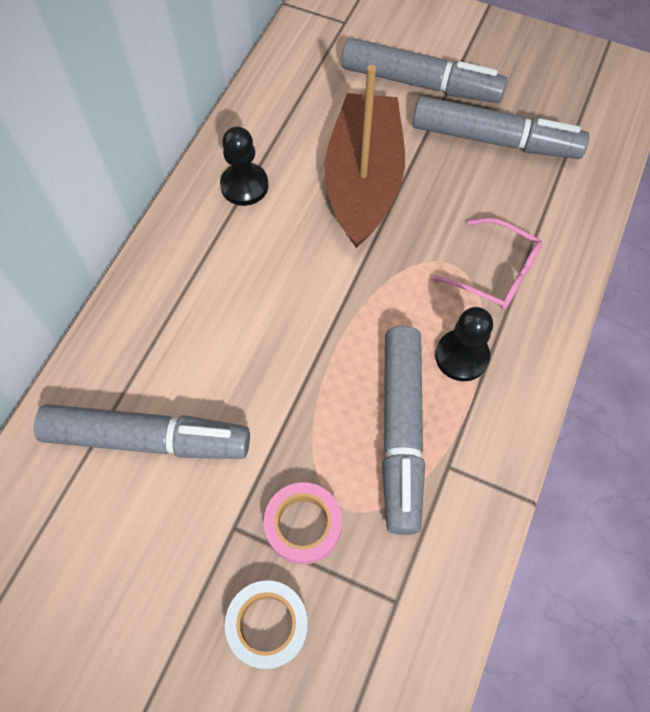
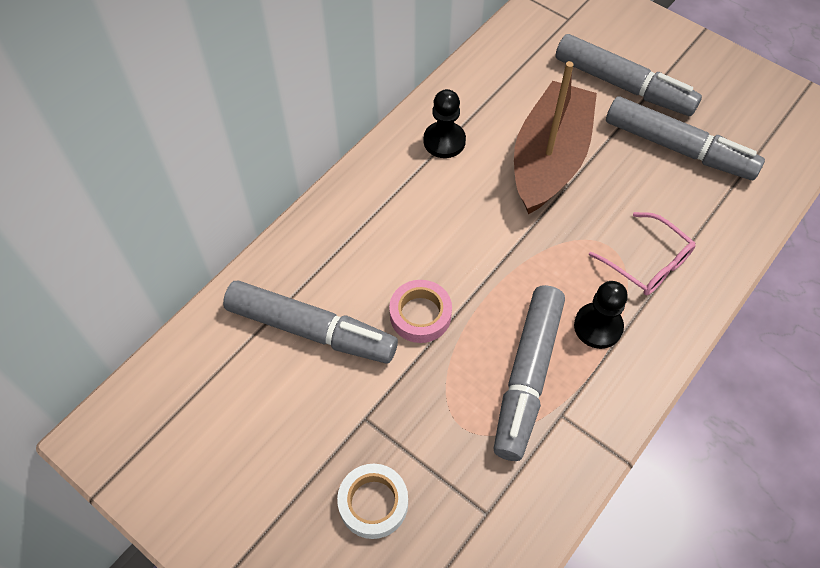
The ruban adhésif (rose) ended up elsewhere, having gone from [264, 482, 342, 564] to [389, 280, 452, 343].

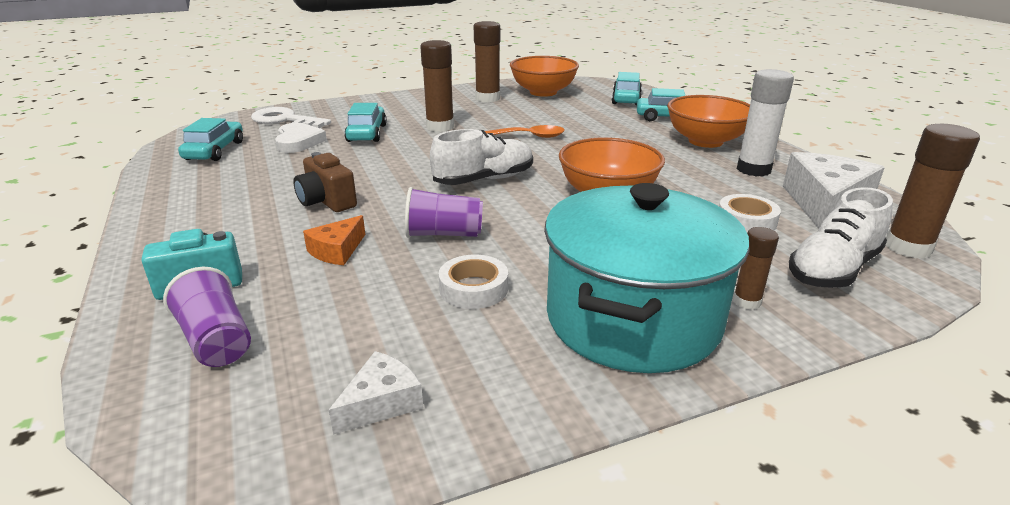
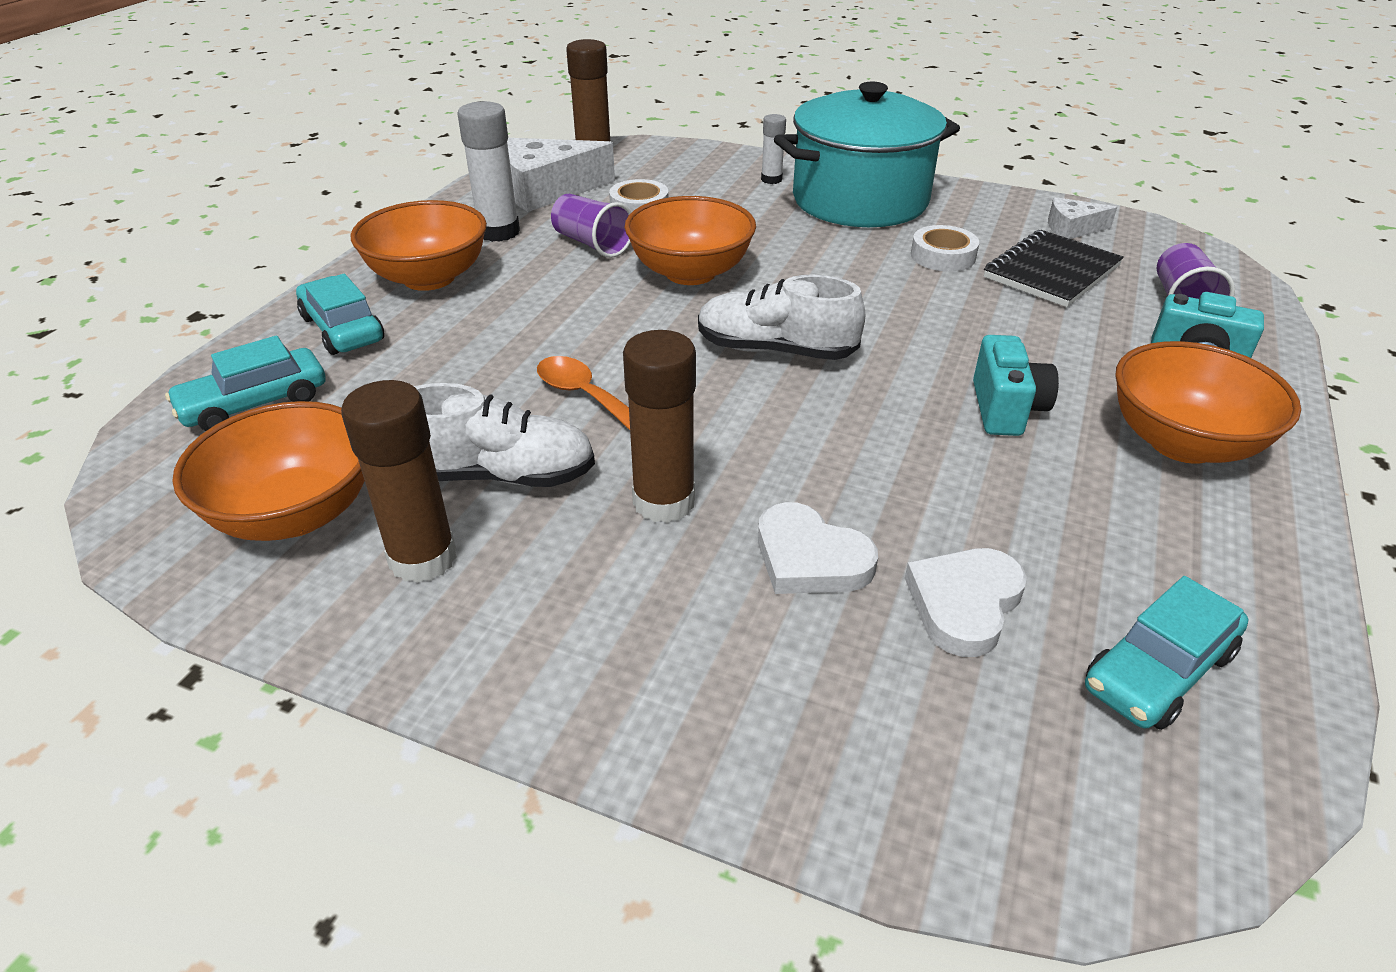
The second view lost the clé (blanc) at [251, 107, 331, 128].
What was the appareil photo (marron) at [293, 152, 357, 212] turned into the appareil photo (turquoise) at [973, 335, 1059, 436].
The second view lost the fromage (orange) at [303, 215, 365, 265].
Where the voiture (turquoise) stood at [344, 103, 387, 142], the cœur (blanc) came to stand at [758, 502, 878, 594].
The gobelet (violet) ended up elsewhere, having gone from [405, 187, 483, 238] to [551, 194, 632, 258].
What was the bâton de colle (marron) at [733, 227, 779, 310] turned into the bâton de colle (blanc) at [761, 114, 786, 184].
The chaussure (blanc) ended up elsewhere, having gone from [789, 187, 893, 288] to [414, 383, 595, 487].
The second view gained the carnet (noir) at [984, 230, 1124, 307].
The second view gained the bol (orange) at [1115, 341, 1301, 464].

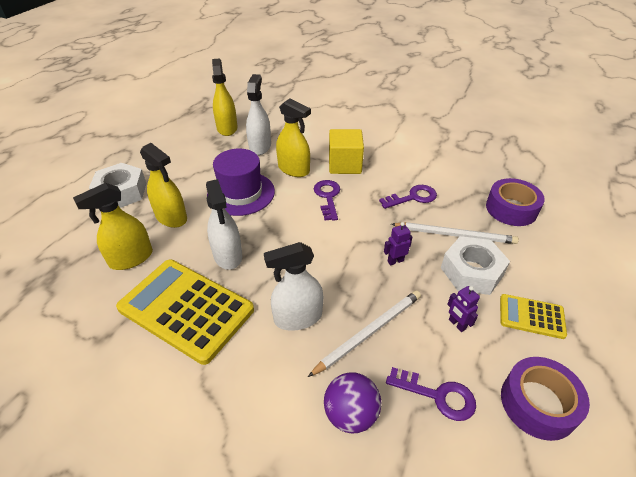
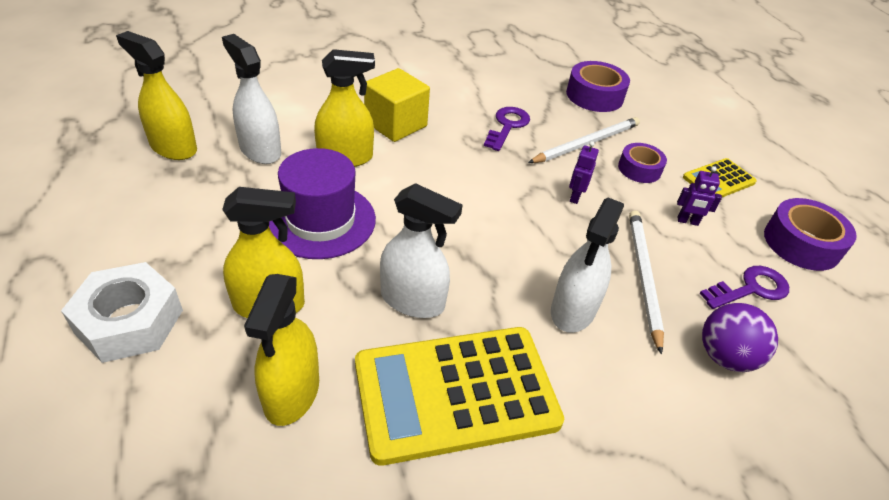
The second view lost the clé (violet) at [314, 180, 340, 221].
Where the écrou (blanc) stood at [441, 236, 510, 295], the ruban adhésif (violet) came to stand at [618, 143, 667, 183].

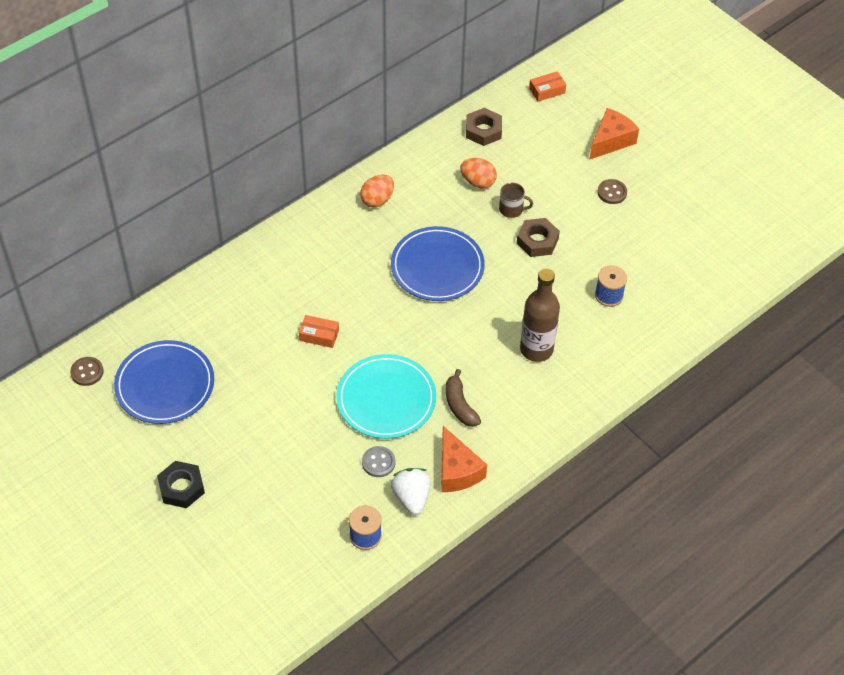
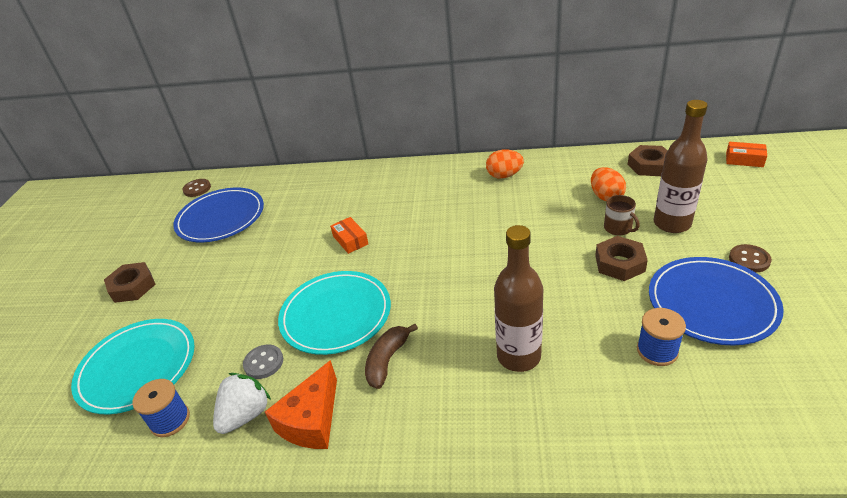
What was the écrou (noir) at [157, 461, 205, 508] turned into the écrou (marron) at [104, 262, 156, 303].
The assiette (bleu) ended up elsewhere, having gone from [391, 226, 485, 301] to [649, 257, 784, 345].
The second view lost the fromage (orange) at [589, 108, 639, 160].
The second view gained the assiette (turquoise) at [71, 319, 195, 414].
The second view gained the bouteille (marron) at [654, 100, 708, 233].

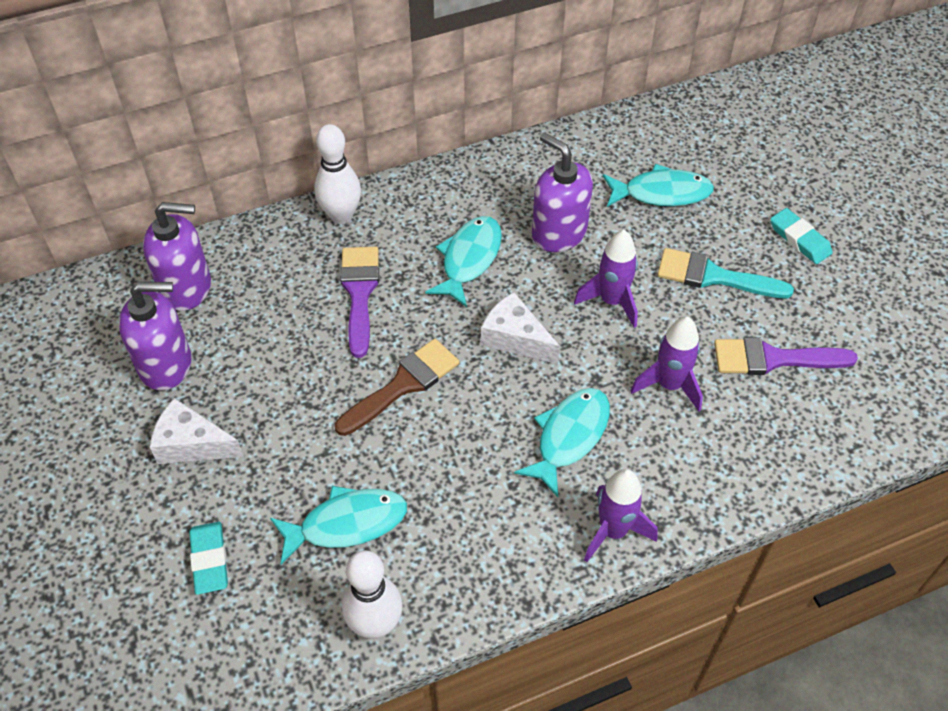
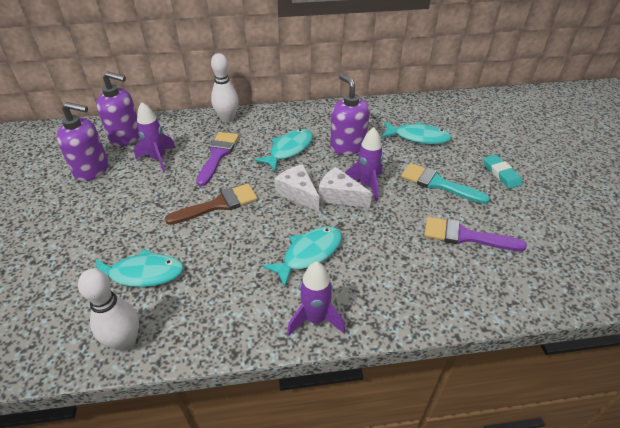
The fromage (blanc) ended up elsewhere, having gone from [150, 398, 244, 464] to [319, 167, 372, 208].
The second view lost the gomme (turquoise) at [189, 522, 228, 595].
The fusée (violet) ended up elsewhere, having gone from [631, 317, 703, 411] to [134, 102, 176, 173].

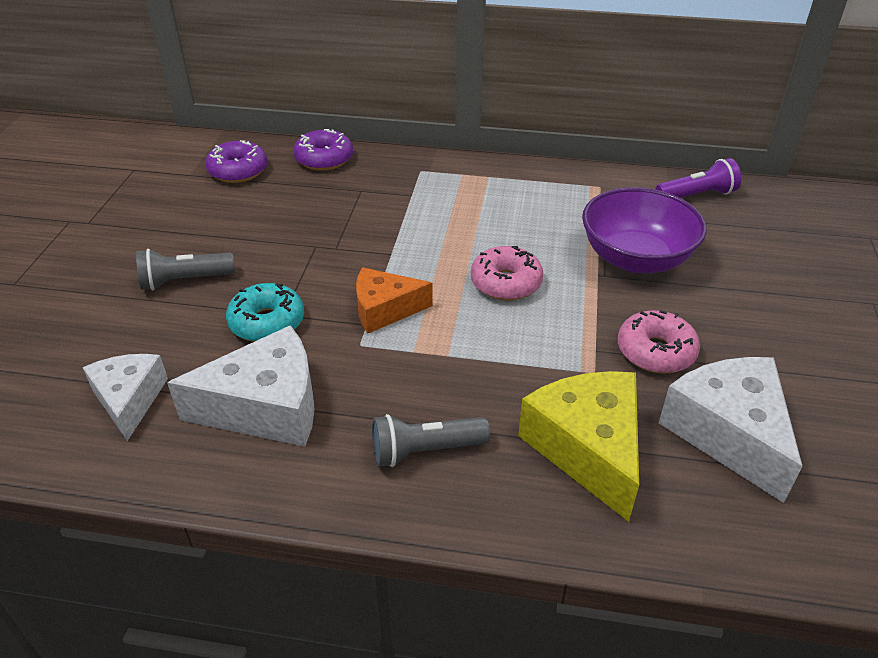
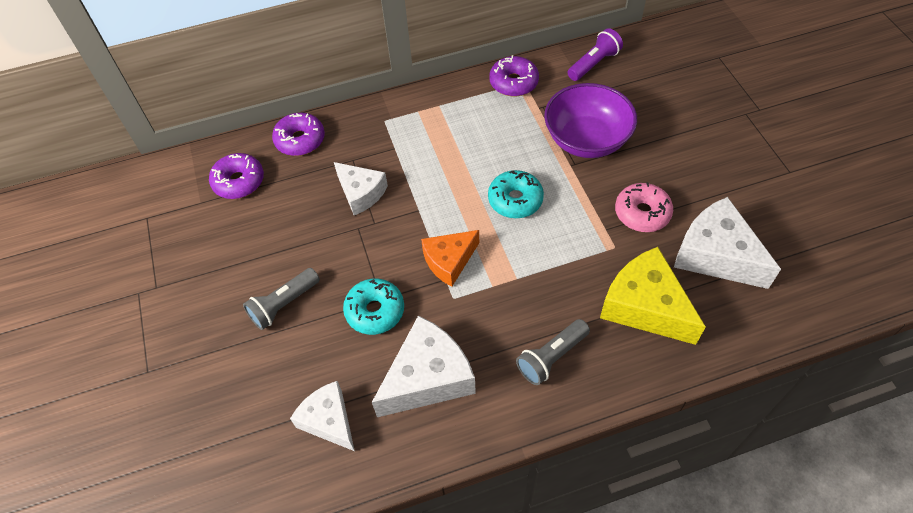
What was the beignet (rose) at [471, 246, 544, 301] turned into the beignet (turquoise) at [488, 170, 544, 218].
The second view gained the fromage (blanc) at [334, 162, 388, 215].
The second view gained the beignet (violet) at [489, 55, 539, 96].

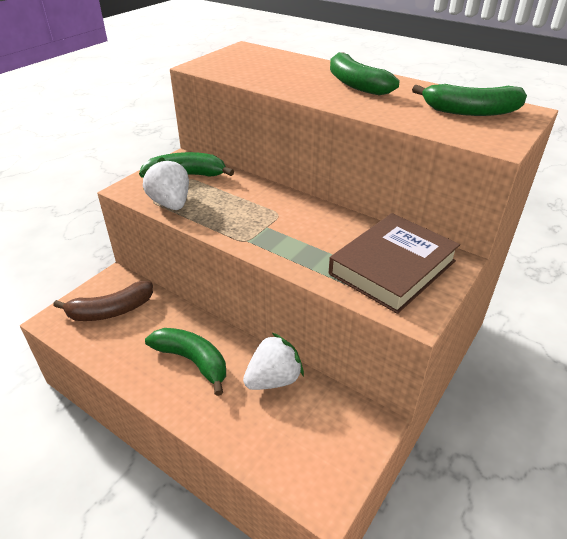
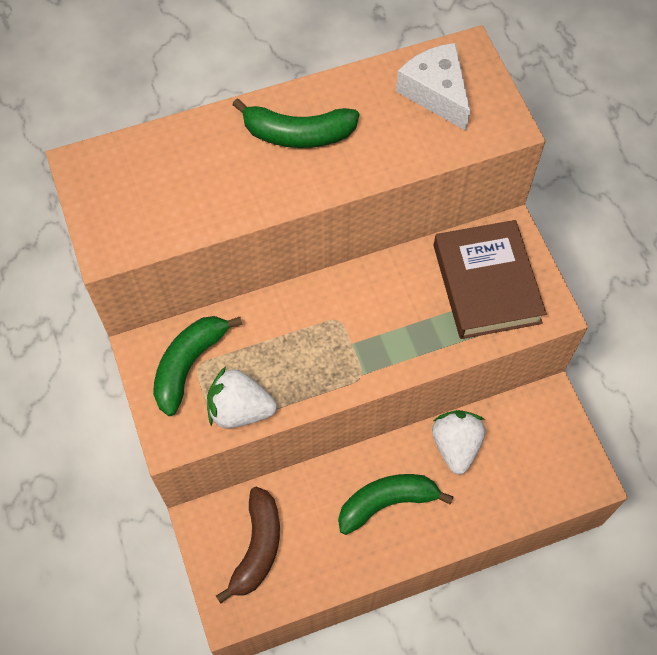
Where the banane (vert) stood at [412, 84, 527, 116], the fromage (blanc) came to stand at [396, 43, 470, 131].

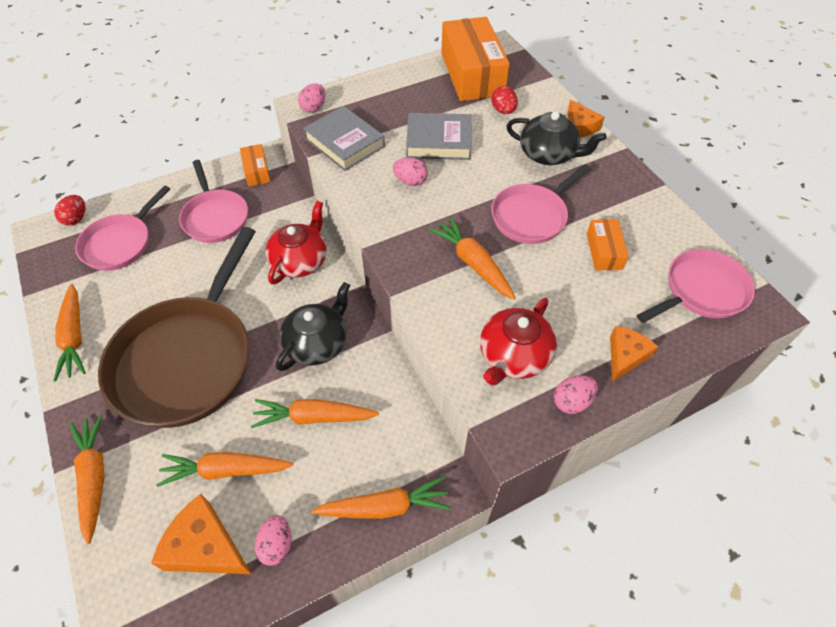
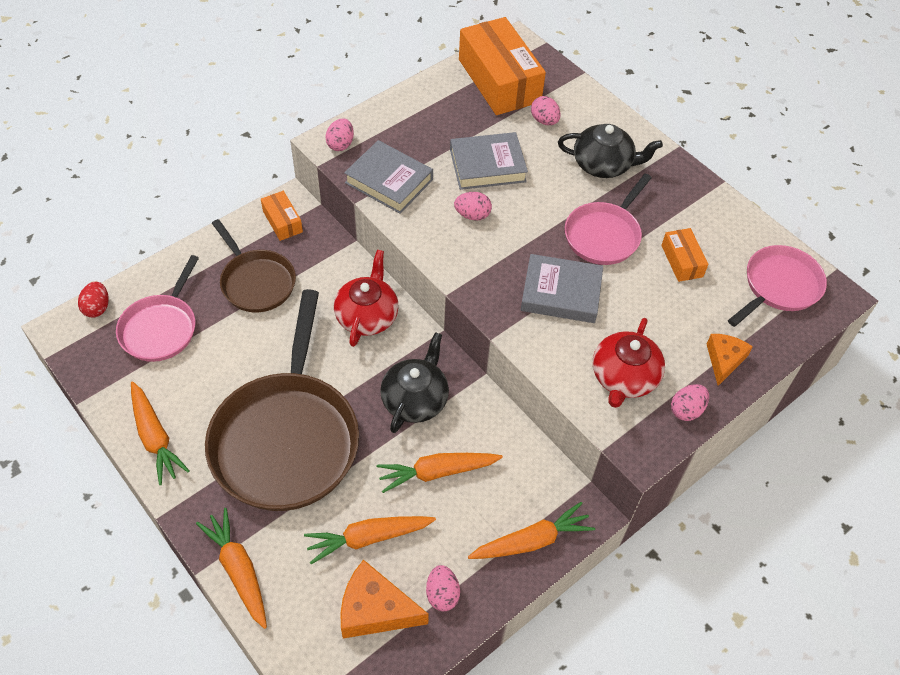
What was the poêle (rose) at [179, 160, 248, 243] turned into the poêle (marron) at [212, 219, 296, 312].
Where the carotte (orange) stood at [428, 216, 516, 300], the livre (gris) came to stand at [521, 254, 603, 323].
What was the œuf (rouge) at [491, 86, 518, 114] turned into the œuf (rose) at [531, 96, 561, 125].
The second view lost the fromage (orange) at [567, 100, 604, 137].

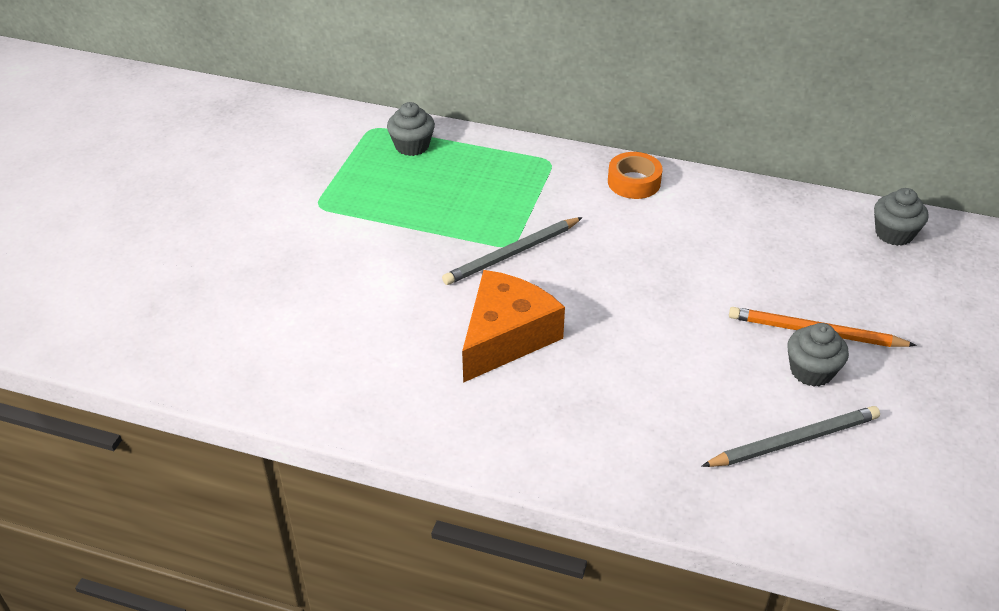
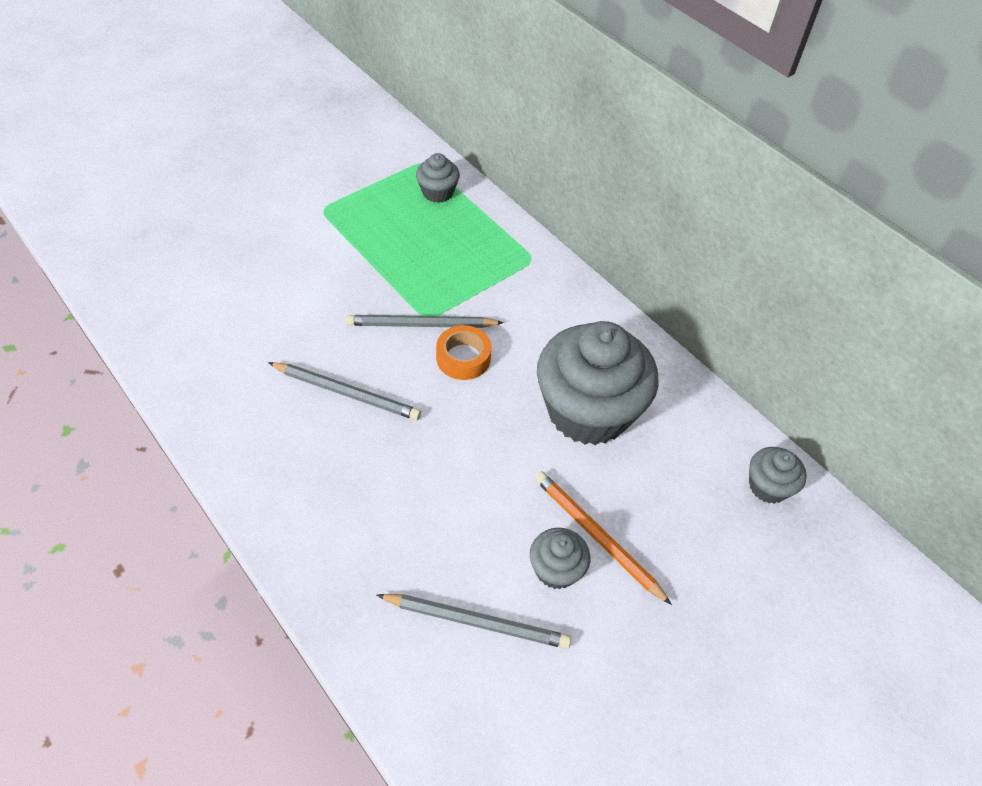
Where the fromage (orange) stood at [462, 270, 565, 383], the crayon (gris) came to stand at [268, 362, 421, 420].
The ruban adhésif (orange) ended up elsewhere, having gone from [608, 152, 663, 199] to [436, 325, 491, 380].
The second view gained the muffin (gris) at [537, 321, 659, 445].

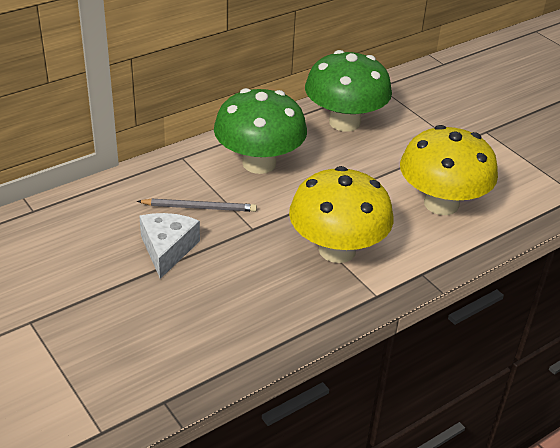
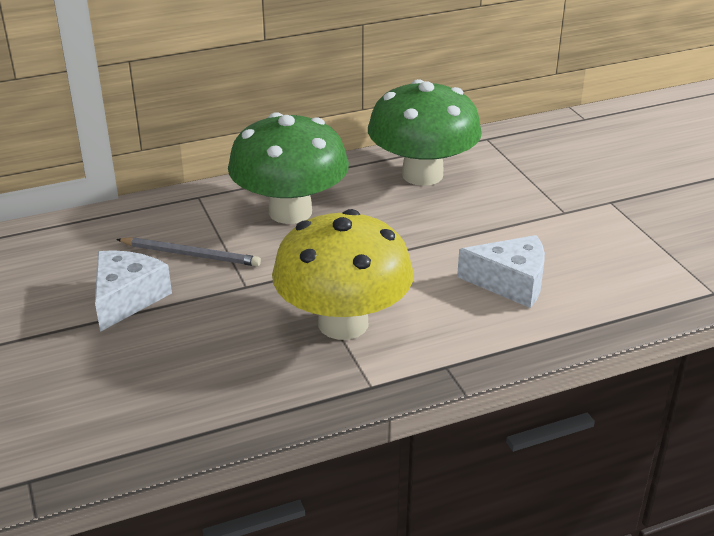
Where the champignon (jaune) stood at [400, 125, 498, 215], the fromage (blanc) came to stand at [457, 235, 545, 308].

